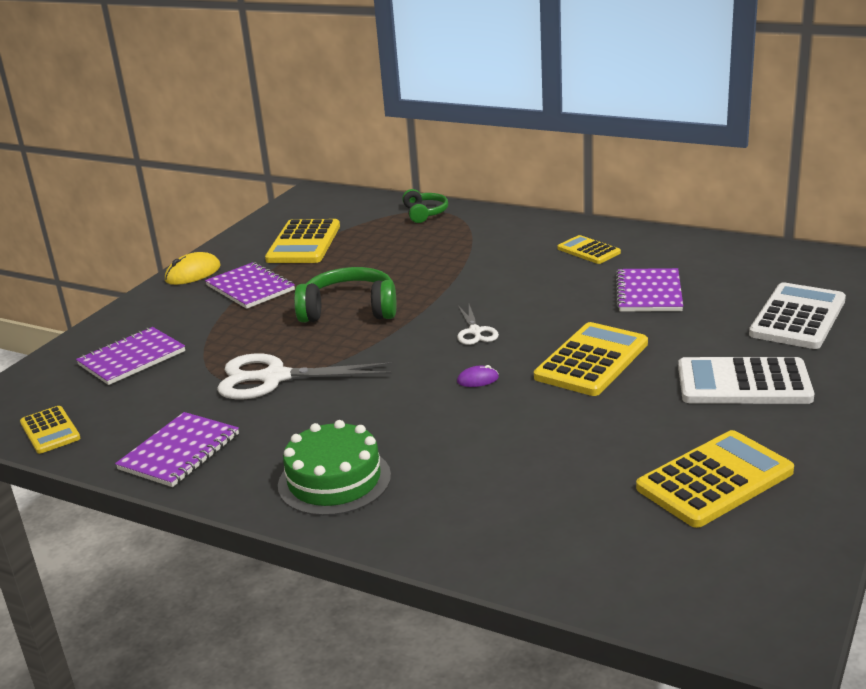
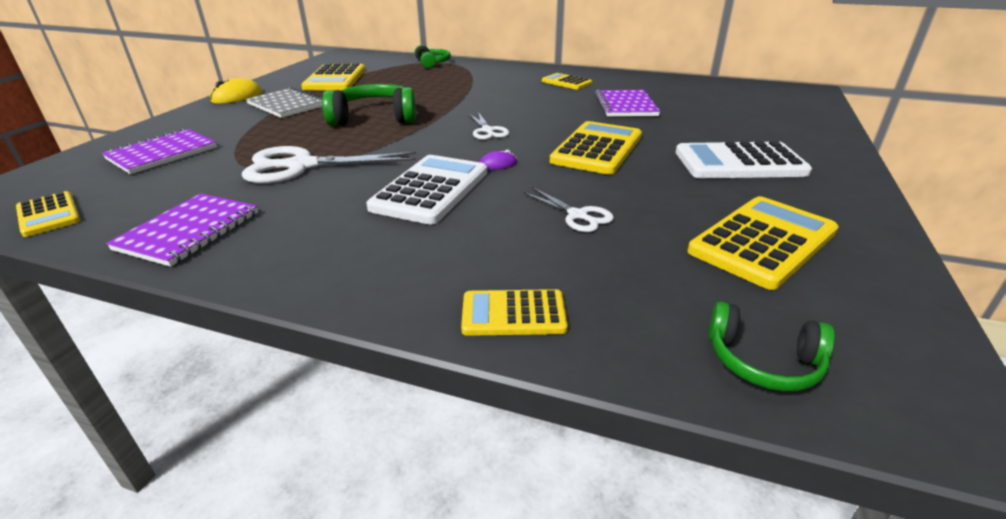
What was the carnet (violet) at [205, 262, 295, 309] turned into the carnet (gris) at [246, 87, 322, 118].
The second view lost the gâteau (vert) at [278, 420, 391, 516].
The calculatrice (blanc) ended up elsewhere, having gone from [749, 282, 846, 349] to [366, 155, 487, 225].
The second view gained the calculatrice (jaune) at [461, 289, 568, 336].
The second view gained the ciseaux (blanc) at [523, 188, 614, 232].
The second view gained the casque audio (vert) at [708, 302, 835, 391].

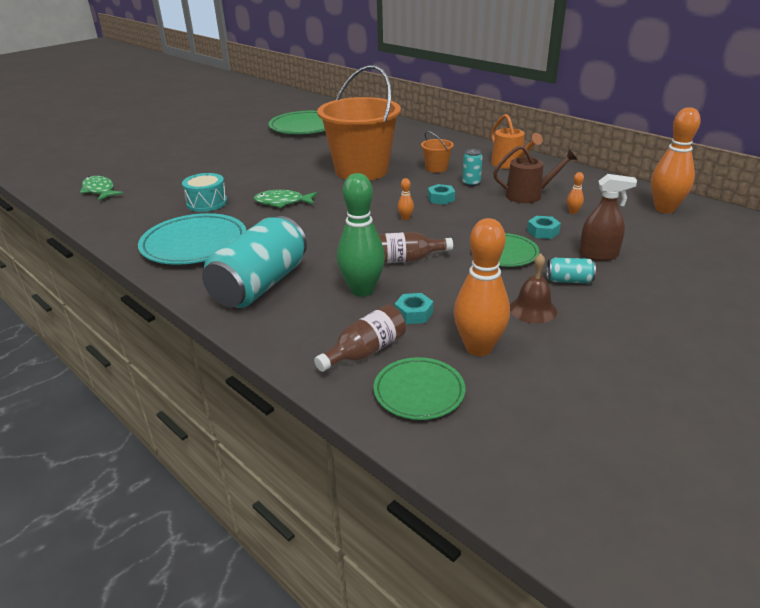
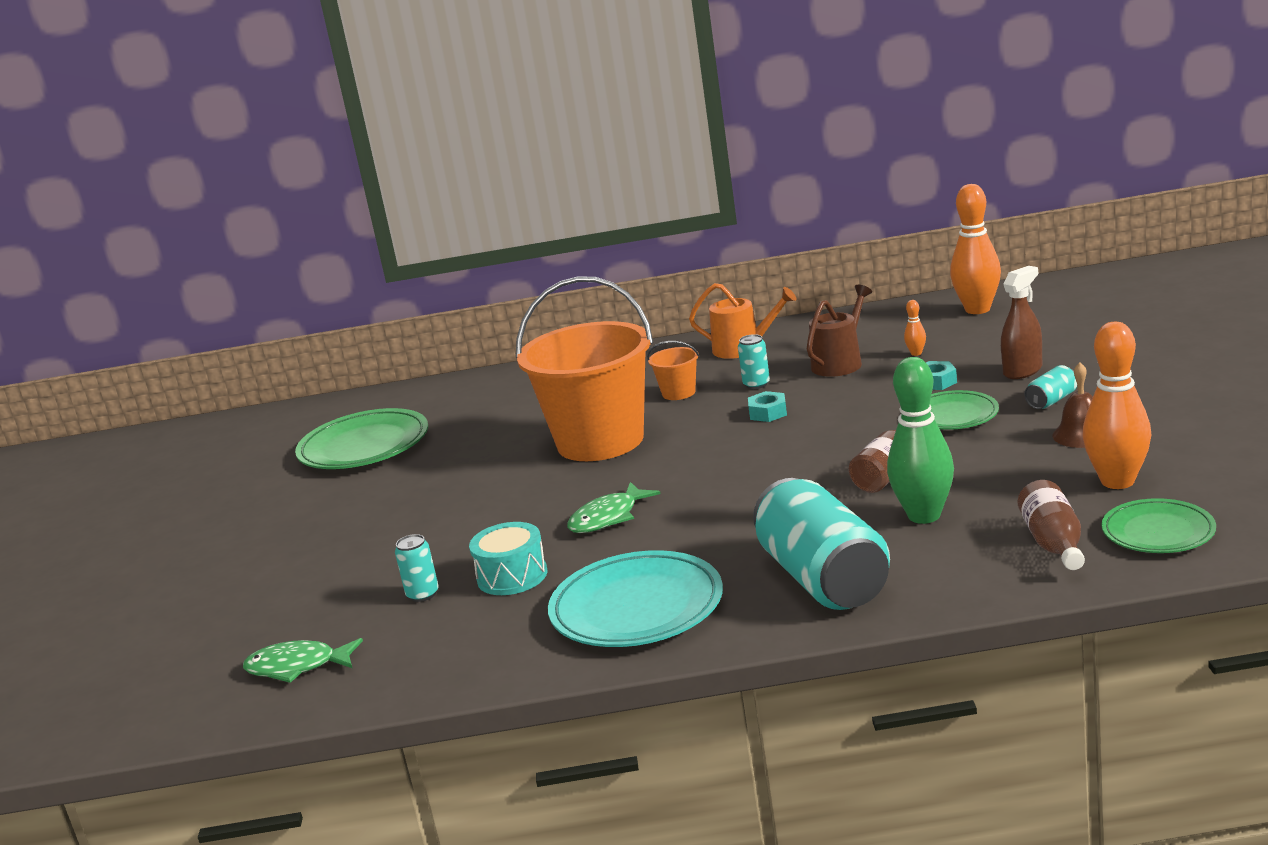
The second view lost the écrou (turquoise) at [395, 293, 433, 324].
The second view lost the quille (orange) at [398, 178, 414, 220].
The second view gained the canette (turquoise) at [395, 534, 439, 602].

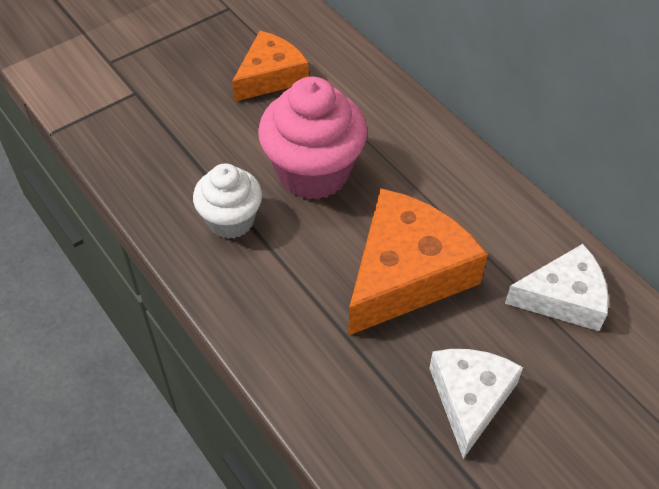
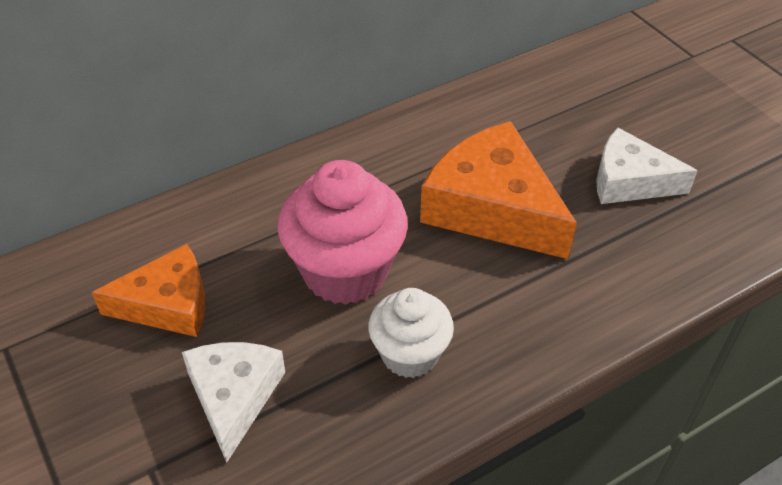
The fromage (orange) at [232, 31, 309, 102] ended up facing another way, 120 degrees clockwise from before.
The fromage (blanc) ended up elsewhere, having gone from [505, 244, 609, 331] to [182, 342, 285, 463].

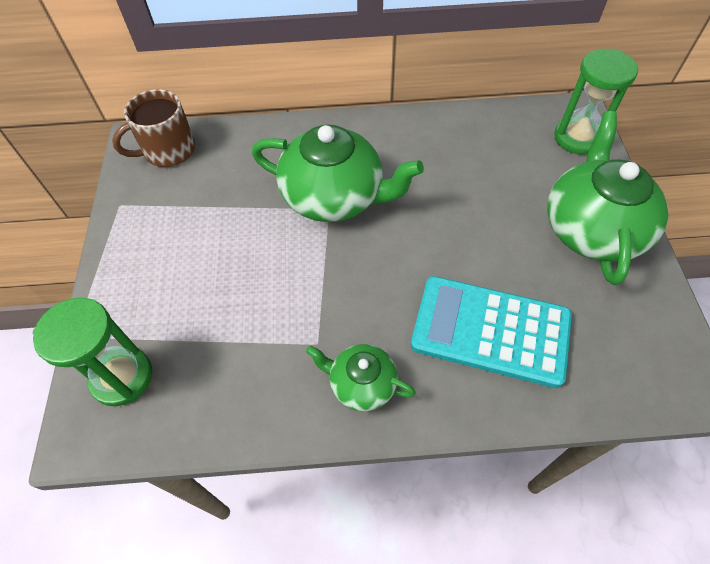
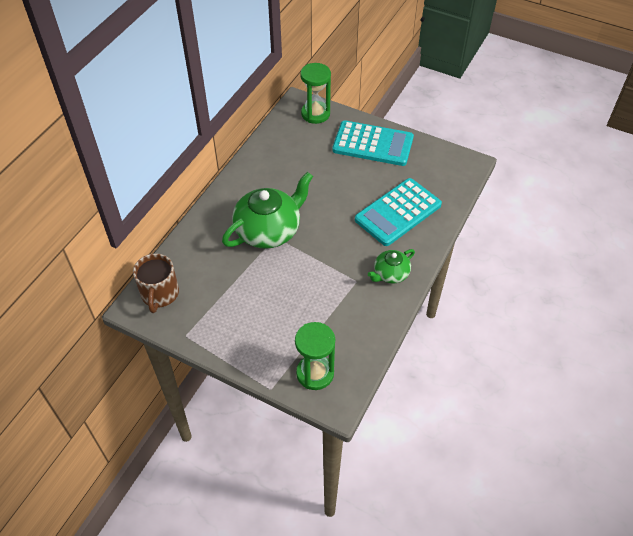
Where the théière (vert) stood at [547, 111, 669, 285], the calculatrice (turquoise) came to stand at [332, 121, 414, 166].

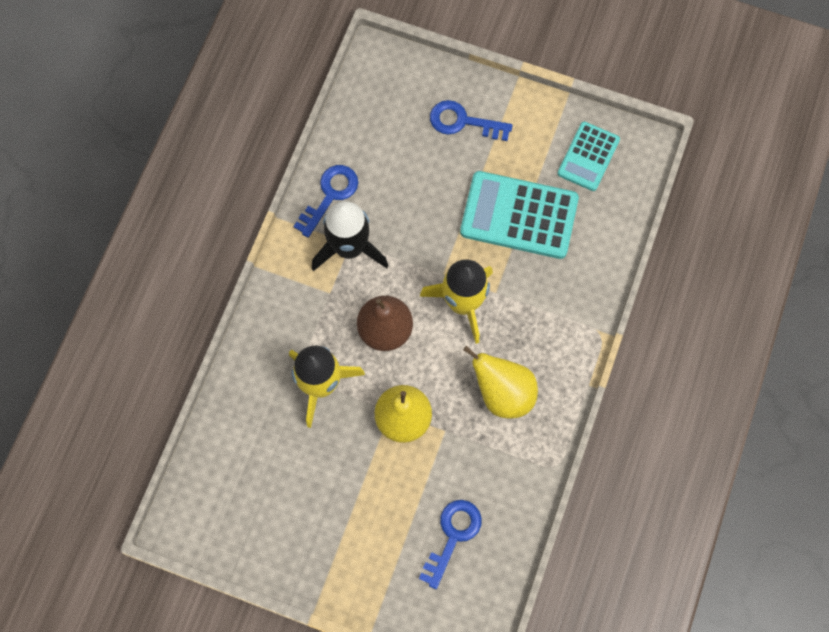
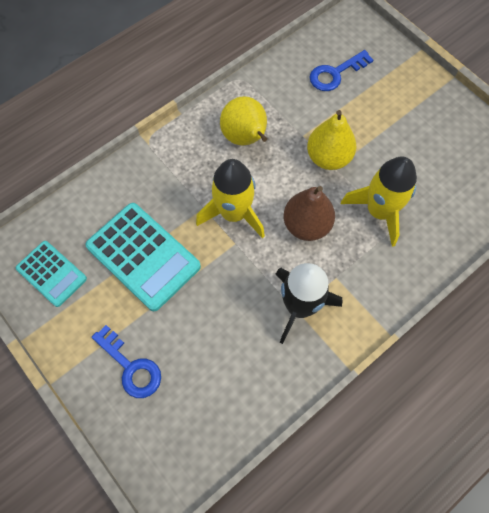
The second view lost the clé (bleu) at [293, 165, 358, 238].
The calculatrice (turquoise) at [557, 122, 620, 191] ended up facing another way, 75 degrees clockwise from before.

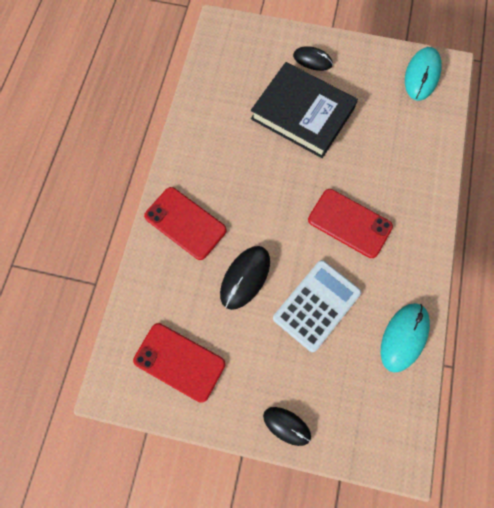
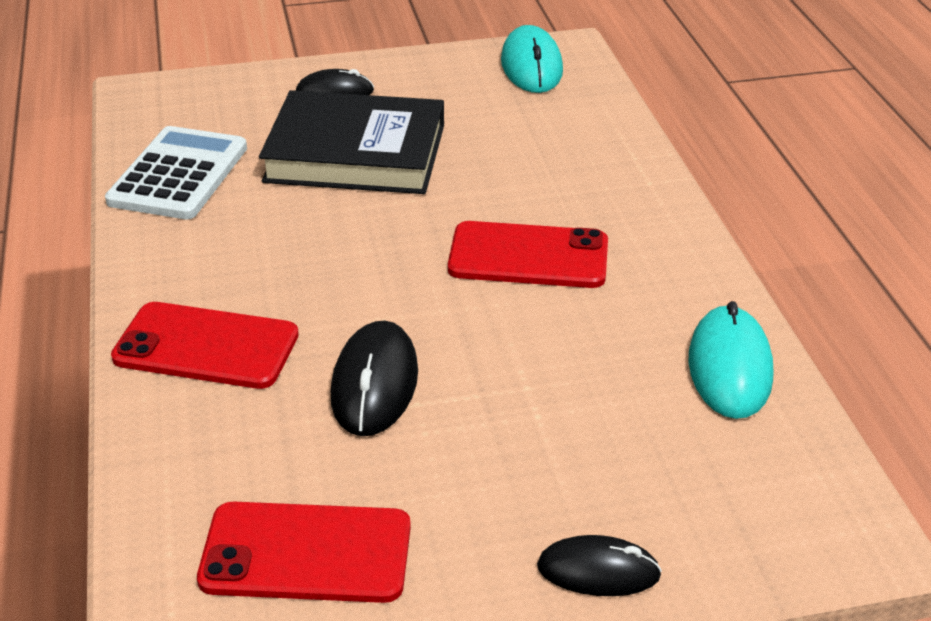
The calculatrice (blanc) ended up elsewhere, having gone from [273, 260, 361, 352] to [105, 126, 247, 219].

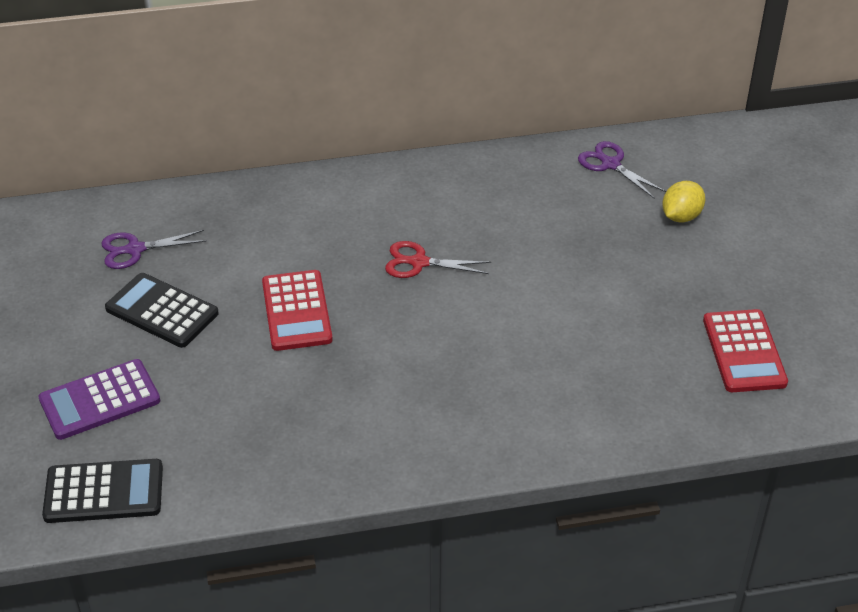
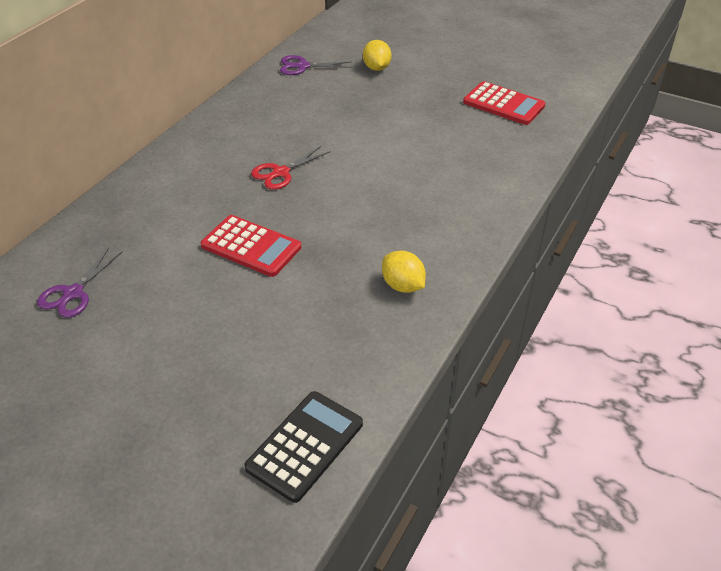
The second view lost the calculatrice (violet) at [39, 359, 160, 440].
The second view lost the calculatrice (noir) at [105, 273, 219, 348].
The second view gained the citron (jaune) at [382, 251, 426, 293].

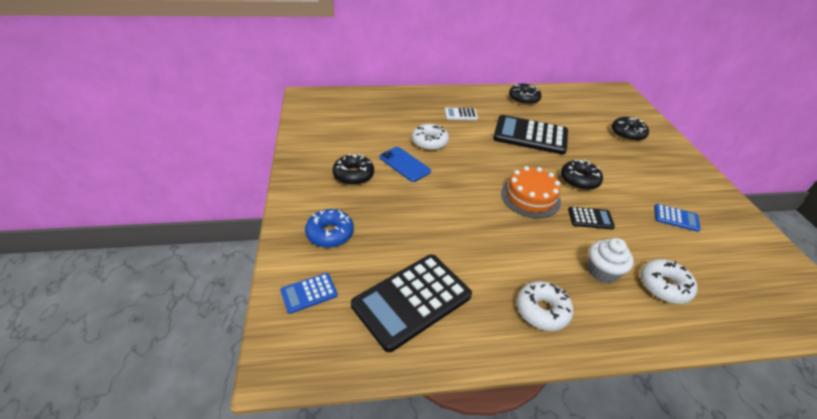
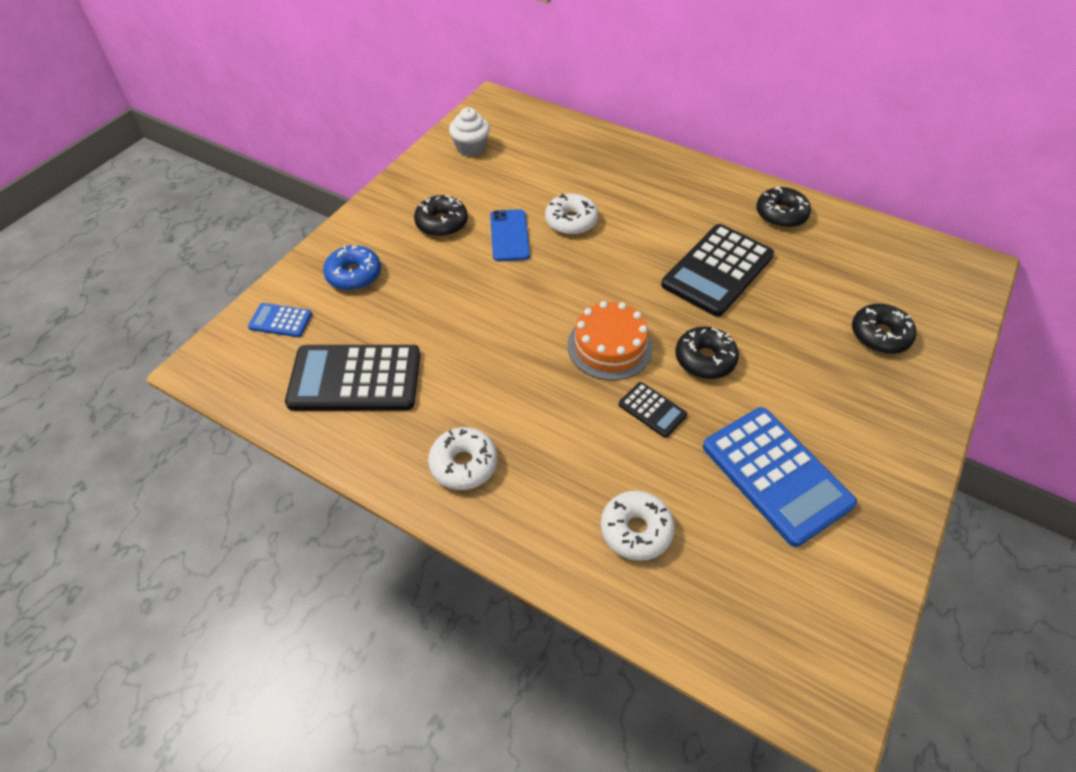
The second view lost the calculatrice (blanc) at [445, 108, 478, 120].
The calculatrice (noir) at [493, 115, 568, 154] ended up facing another way, 105 degrees counterclockwise from before.
The muffin (blanc) ended up elsewhere, having gone from [588, 238, 634, 283] to [449, 107, 490, 157].
The size of the calculatrice (bleu) at [654, 204, 701, 232] changed by a factor of 2.12.

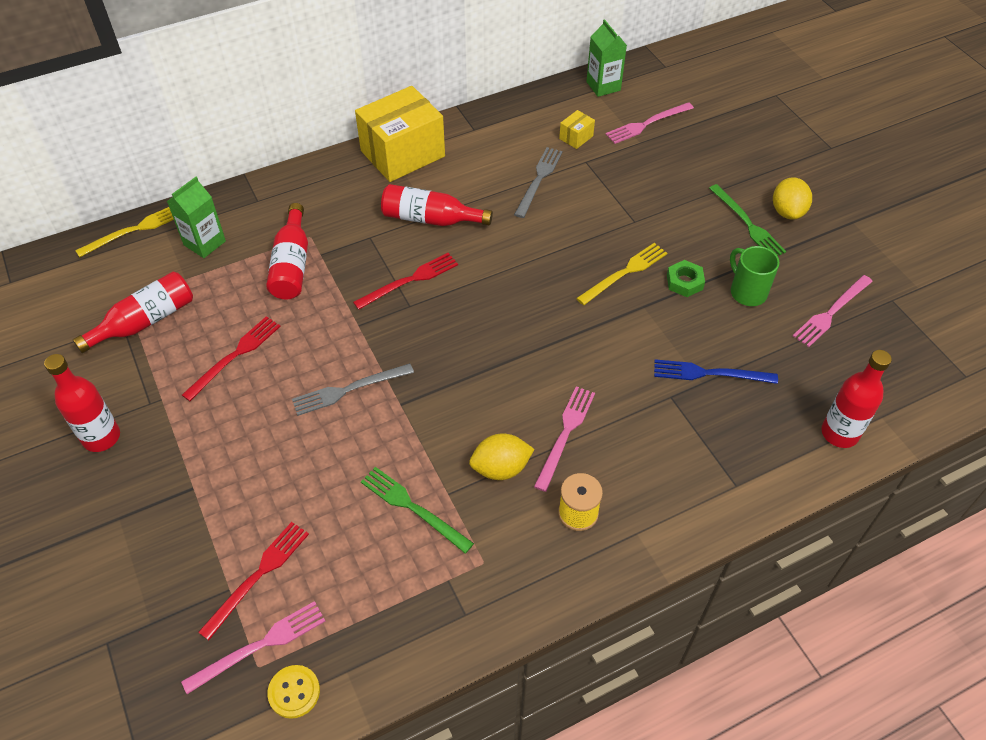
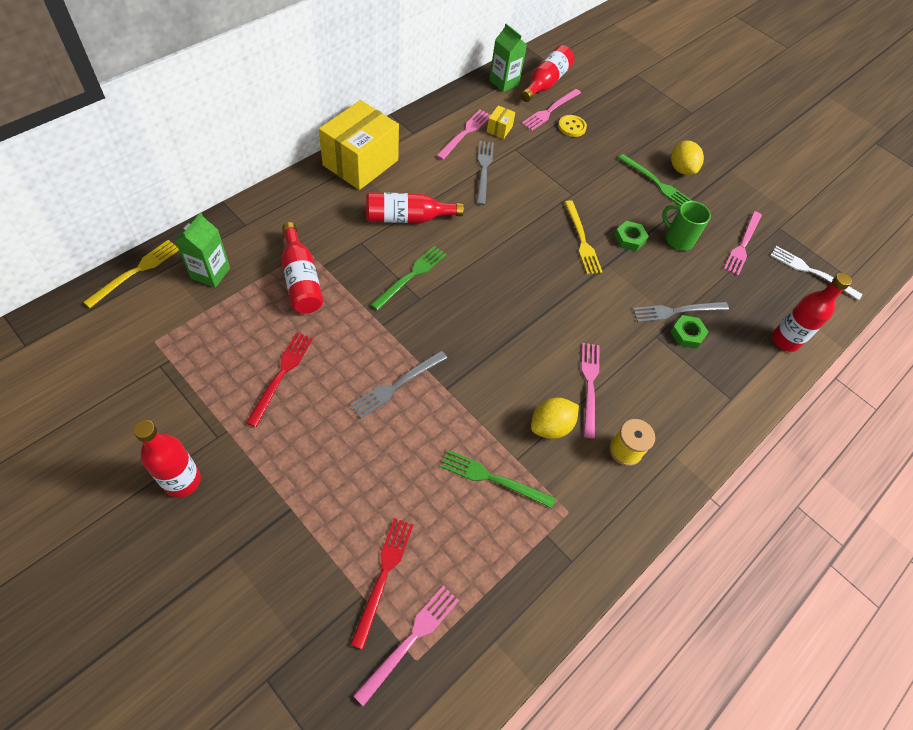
The bouteille (rouge) ended up elsewhere, having gone from [73, 272, 193, 353] to [521, 45, 574, 102].
The bouton (jaune) ended up elsewhere, having gone from [267, 665, 320, 719] to [558, 115, 587, 137].
What was the fourchette (rouge) at [353, 253, 458, 310] turned into the fourchette (vert) at [370, 246, 447, 311].
The fourchette (jaune) at [576, 243, 667, 305] ended up facing another way, 135 degrees clockwise from before.
What was the fourchette (bleu) at [654, 359, 778, 384] turned into the fourchette (gris) at [633, 302, 729, 322].
The second view gained the fourchette (rose) at [436, 109, 491, 160].
The second view gained the écrou (vert) at [670, 315, 709, 349].
The second view gained the fourchette (blanc) at [770, 246, 862, 300].

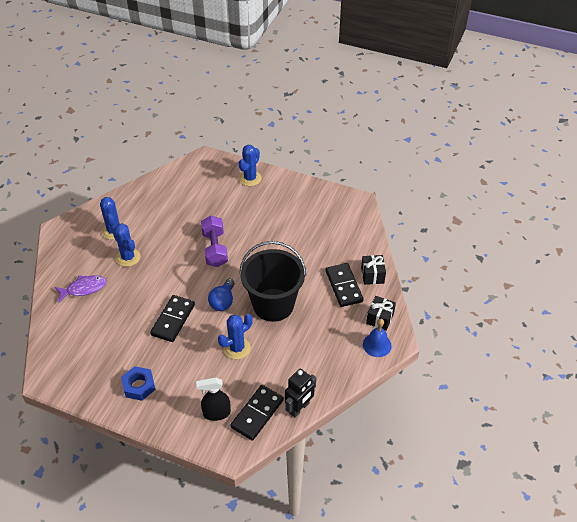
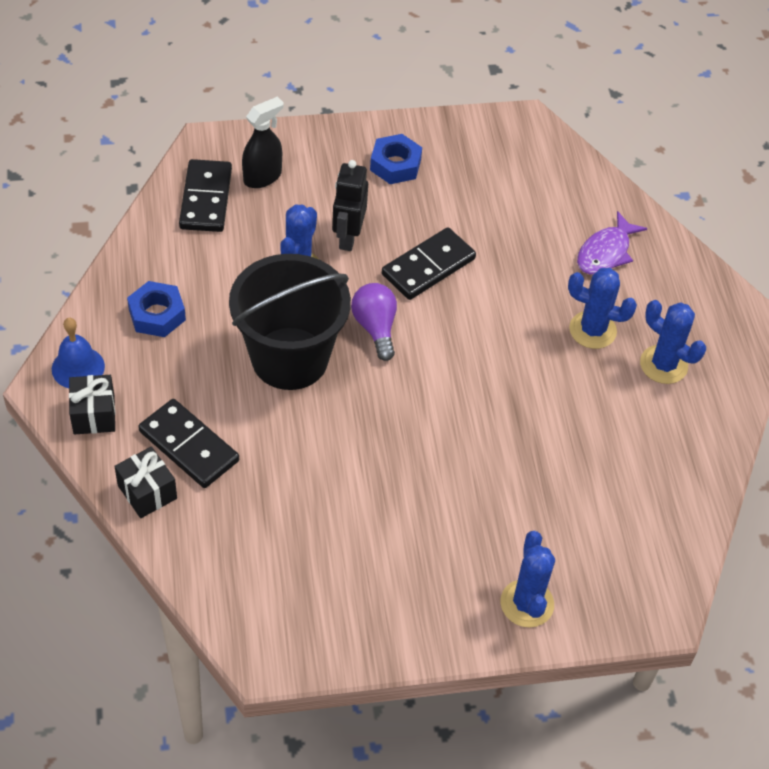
The domino (noir) at [150, 295, 195, 342] ended up facing another way, 60 degrees clockwise from before.
The second view lost the haltère (violet) at [201, 216, 228, 267].
What was the ampoule (bleu) at [208, 279, 234, 311] turned into the ampoule (violet) at [351, 283, 397, 361].
The robot (noir) ended up elsewhere, having gone from [285, 368, 316, 418] to [332, 160, 368, 251].
The second view gained the écrou (bleu) at [127, 281, 186, 337].

